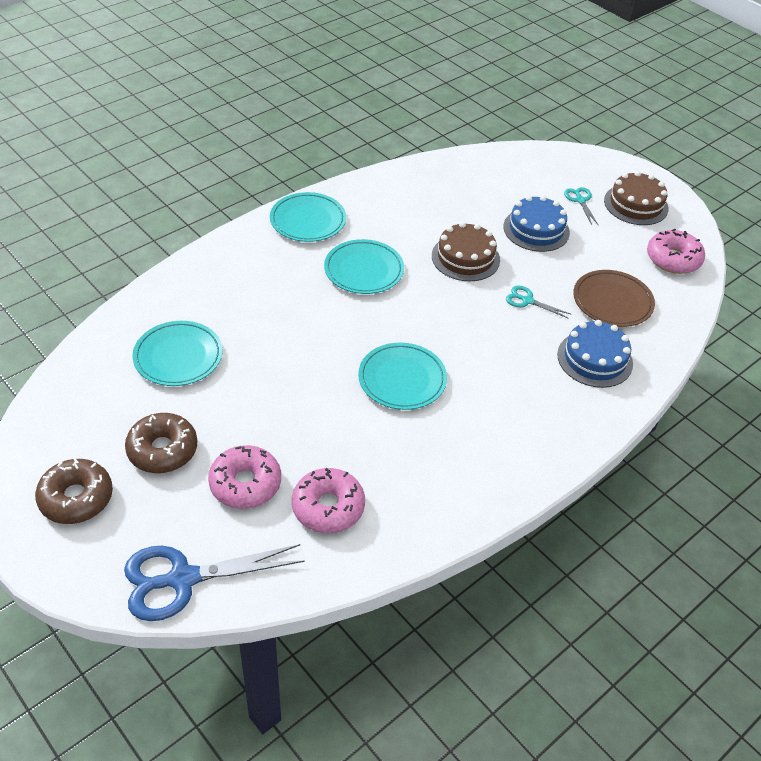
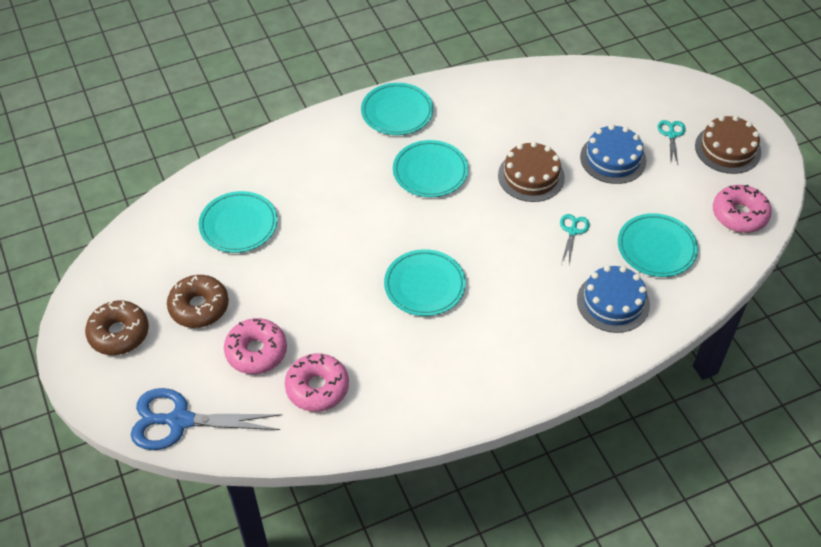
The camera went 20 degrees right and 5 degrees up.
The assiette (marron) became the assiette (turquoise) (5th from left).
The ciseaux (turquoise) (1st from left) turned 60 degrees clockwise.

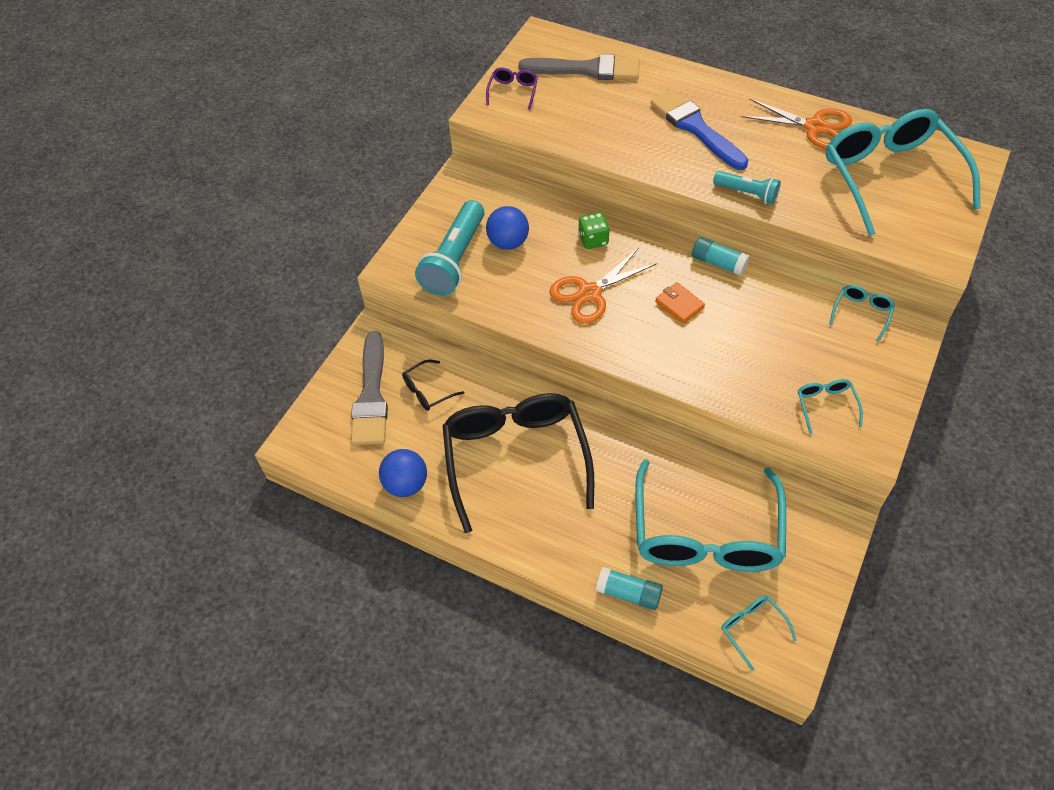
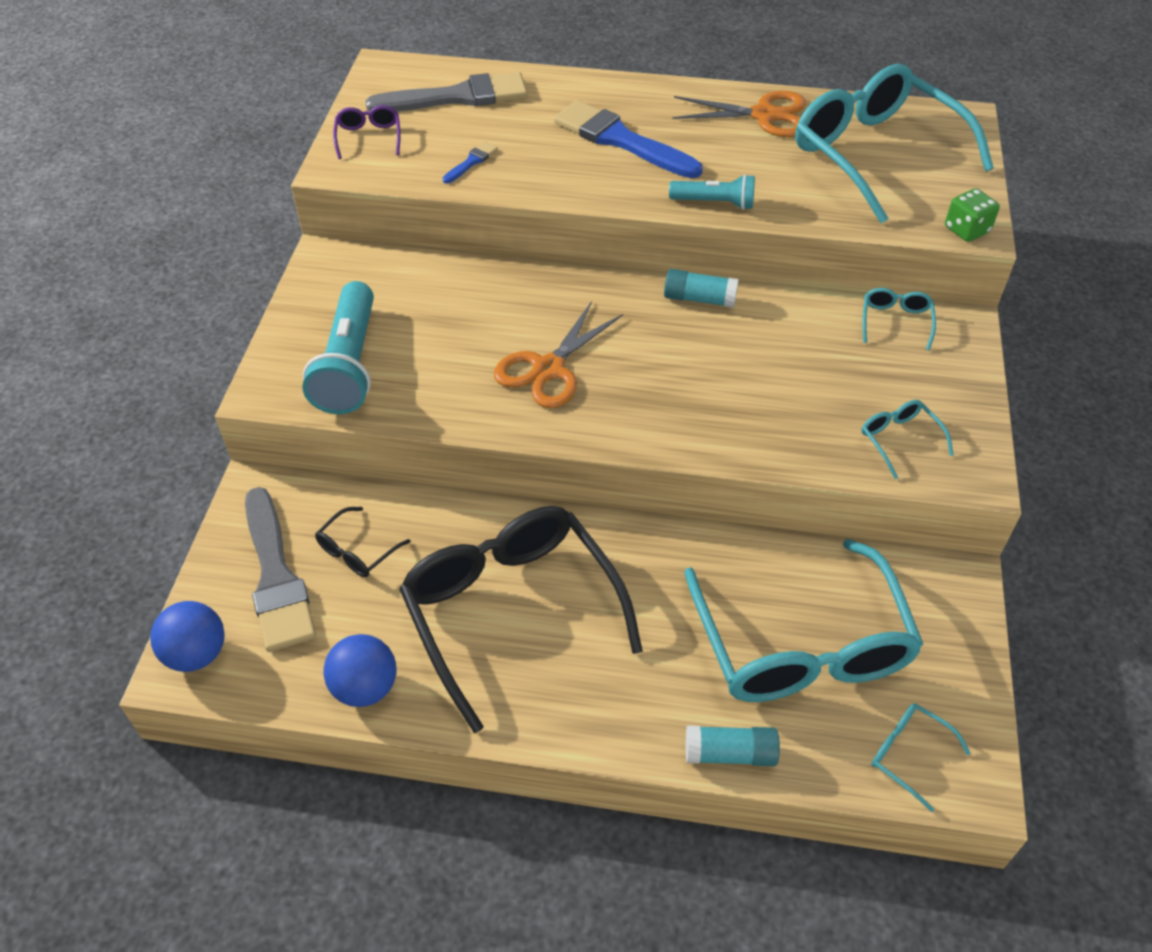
The camera went 20 degrees left and 5 degrees down.
The portefeuille (orange) disappeared.
The pinceau (bleu) (1st from left) appeared.
The balle (bleu) (2nd from left in the first image) moved.
The dé (vert) moved.

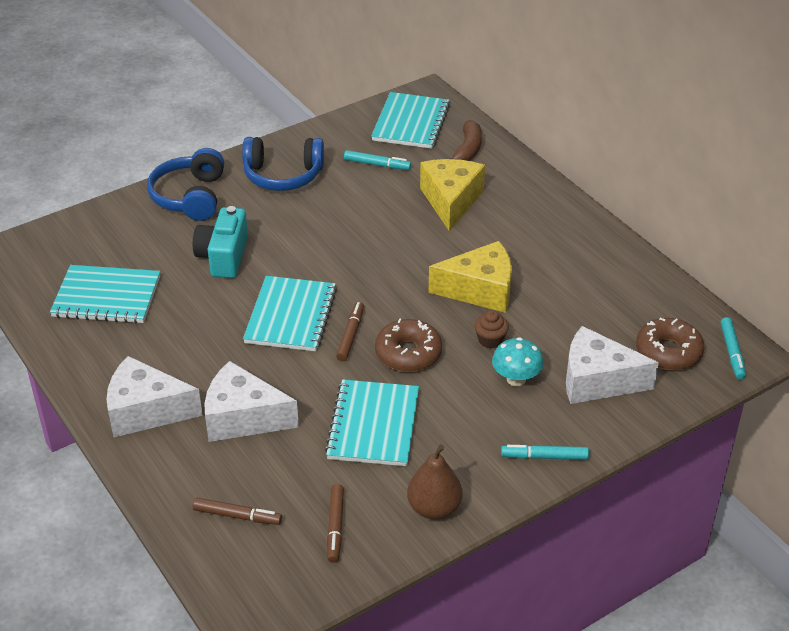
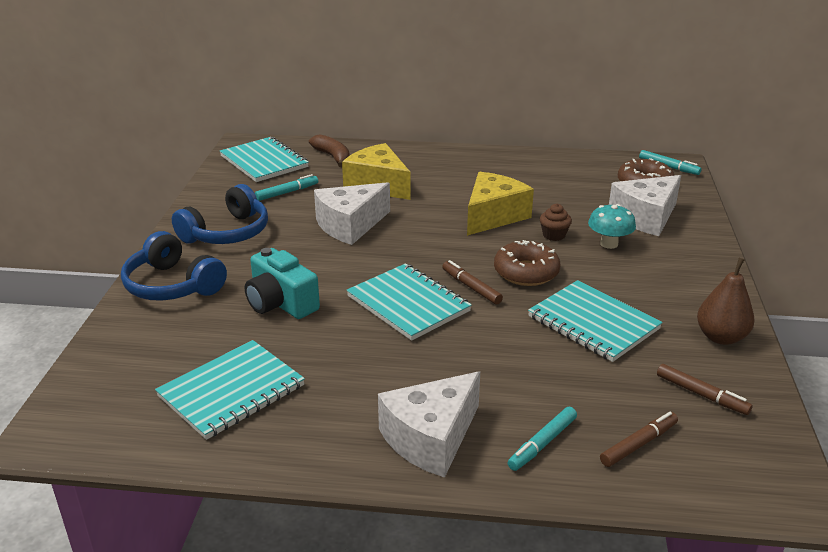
The camera went 50 degrees left and 10 degrees down.
The fromage (blanc) (2nd from left in the first image) moved.
The feutre (turquoise) (2nd from left) moved.

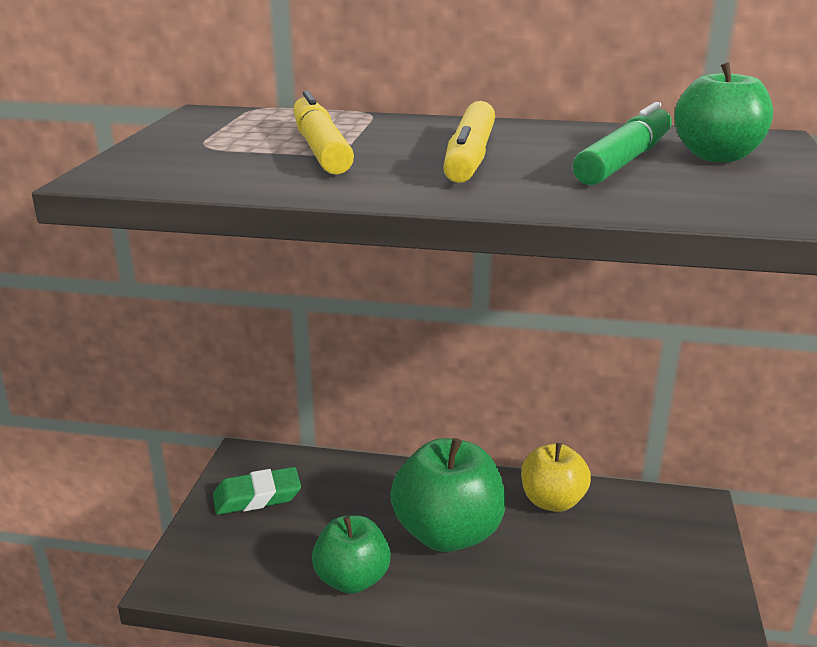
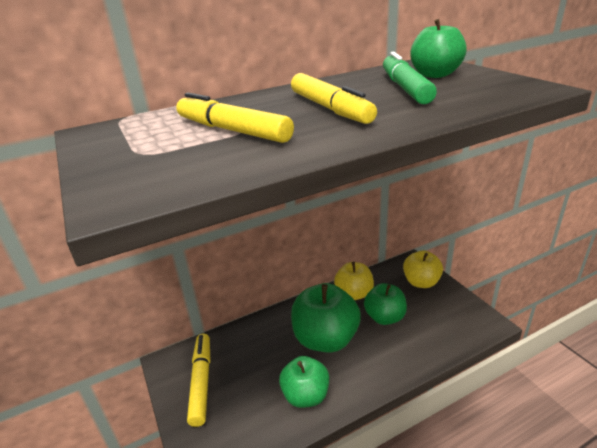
The camera went 35 degrees left and 5 degrees up.
The pomme (vert) (3rd from left) appeared.
The pomme (jaune) (2nd from left) appeared.
The gomme (vert) was replaced by the feutre (jaune) (1st from left).

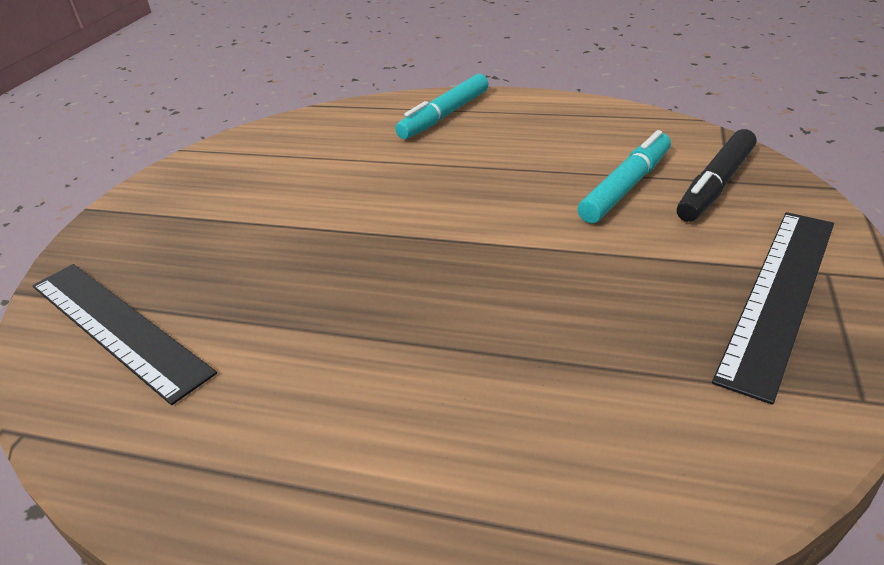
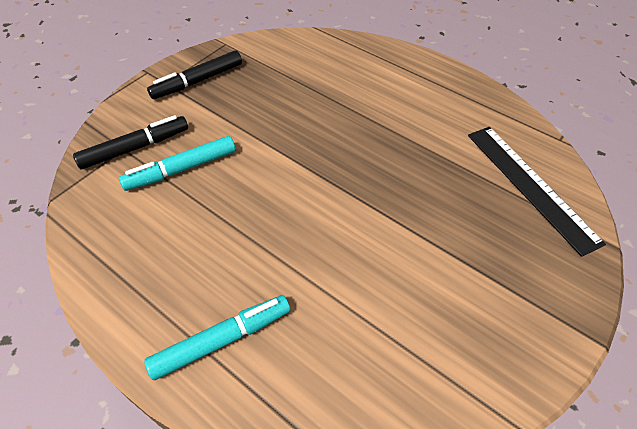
The camera went 160 degrees left and 15 degrees up.
The règle (noir) (2nd from left) was replaced by the feutre (noir) (2nd from left).

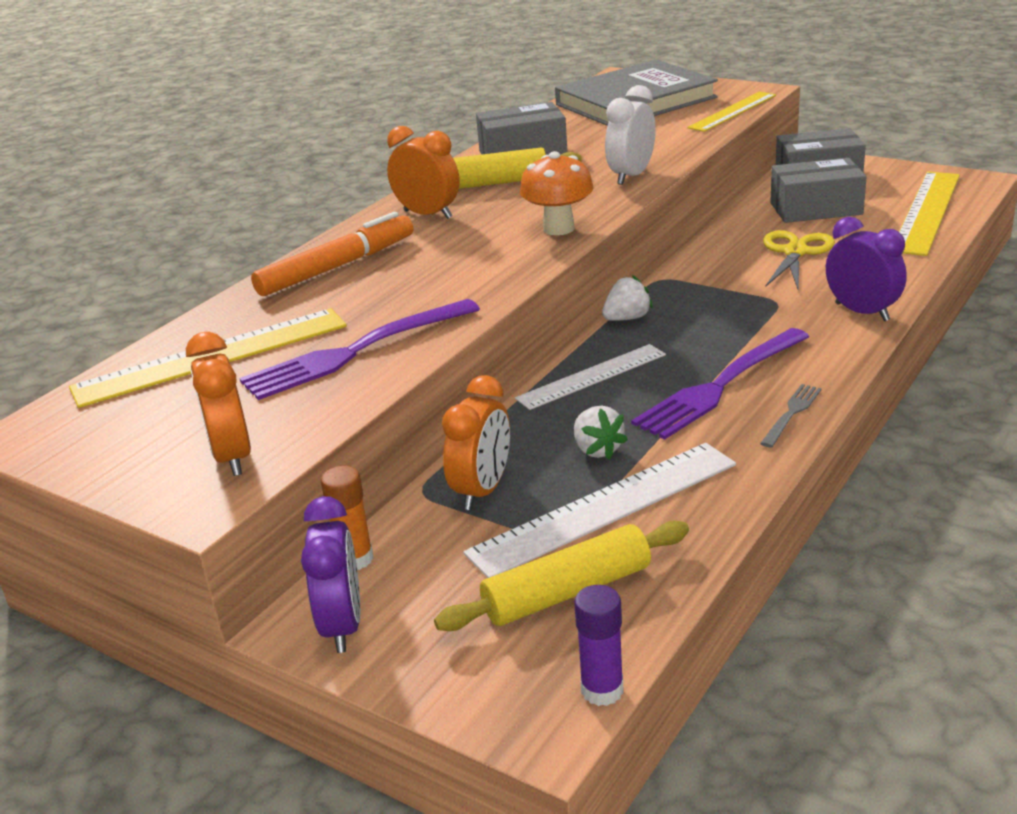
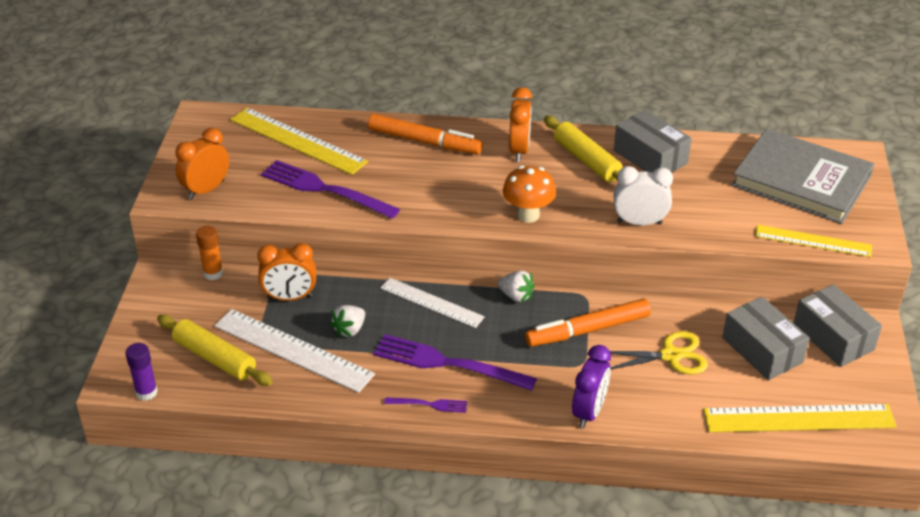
The camera went 60 degrees right and 10 degrees up.
The réveil (violet) (1st from left) disappeared.
The feutre (orange) (2nd from left) appeared.
The fourchette (gris) became the fourchette (violet) (2nd from left).

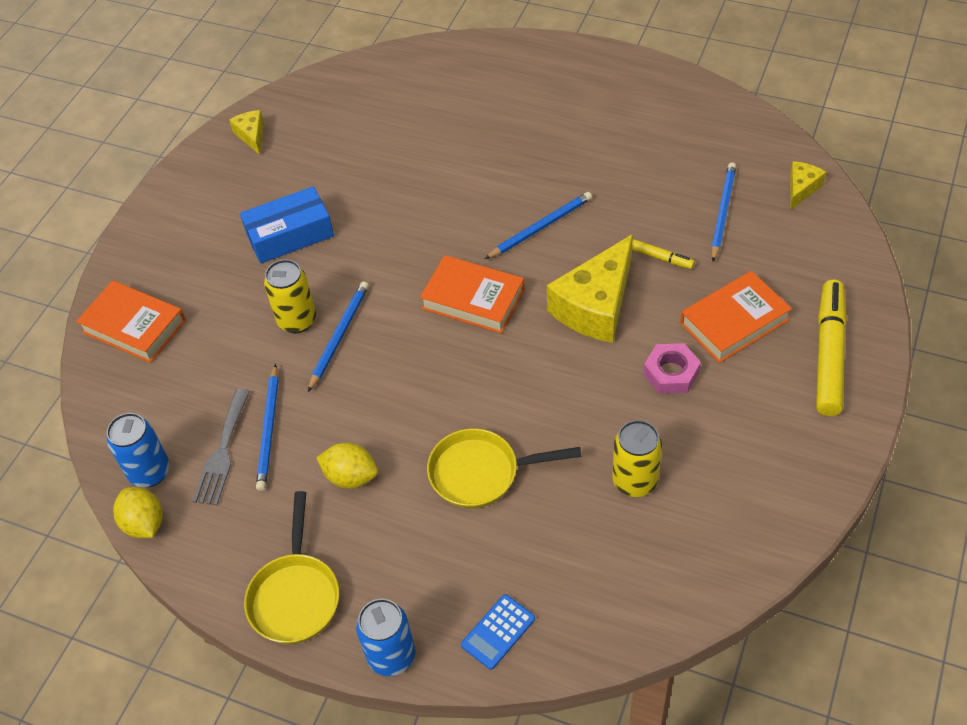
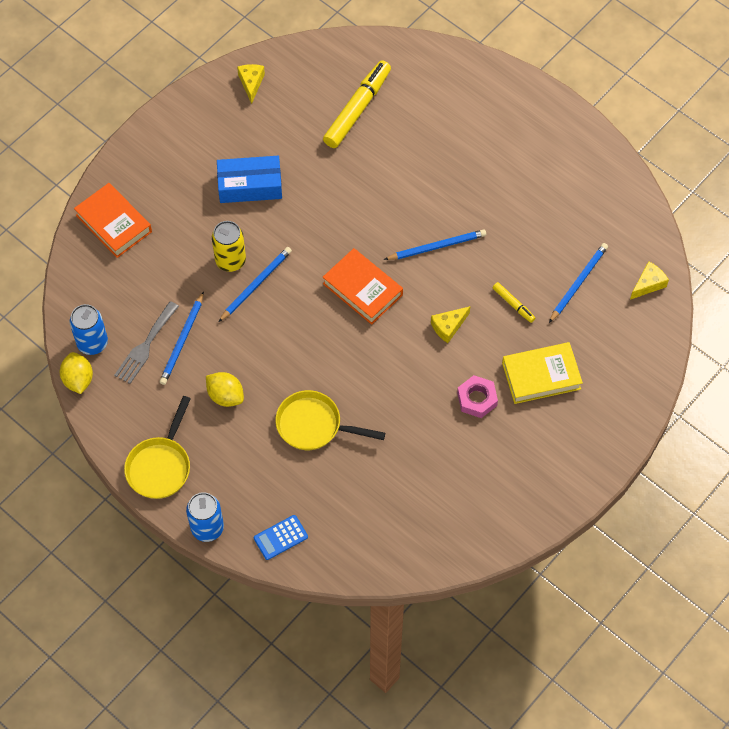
The camera went 15 degrees right and 10 degrees up.
The canette (jaune) (2nd from left) disappeared.
The feutre (jaune) (2nd from left in the first image) moved.
The livre (orange) (3rd from left) became the livre (jaune).
The fromage (jaune) (2nd from left) changed to 0.49 times the size.

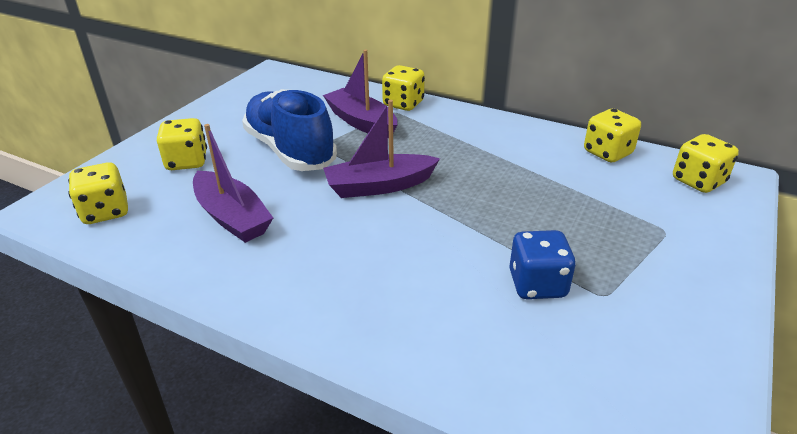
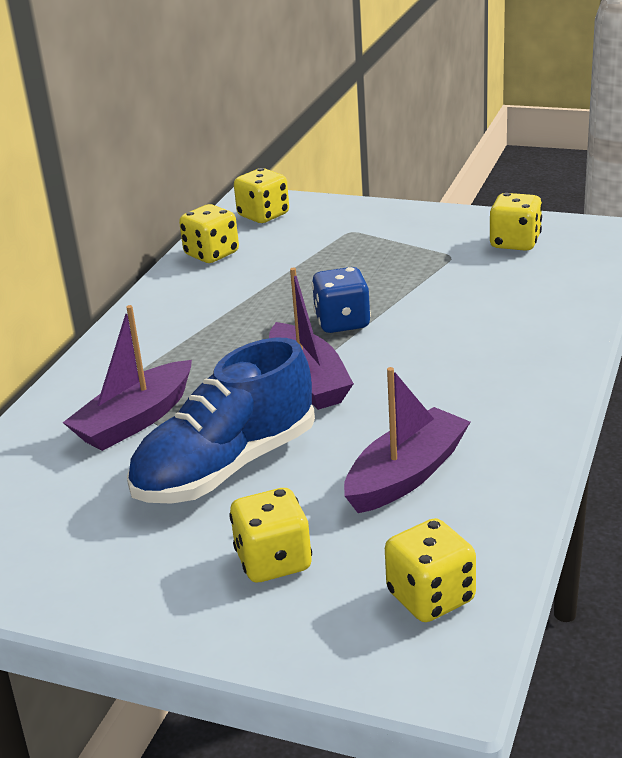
The camera went 95 degrees left and 5 degrees down.
The dé (jaune) (3rd from left in the first image) moved.
The dé (bleu) moved.

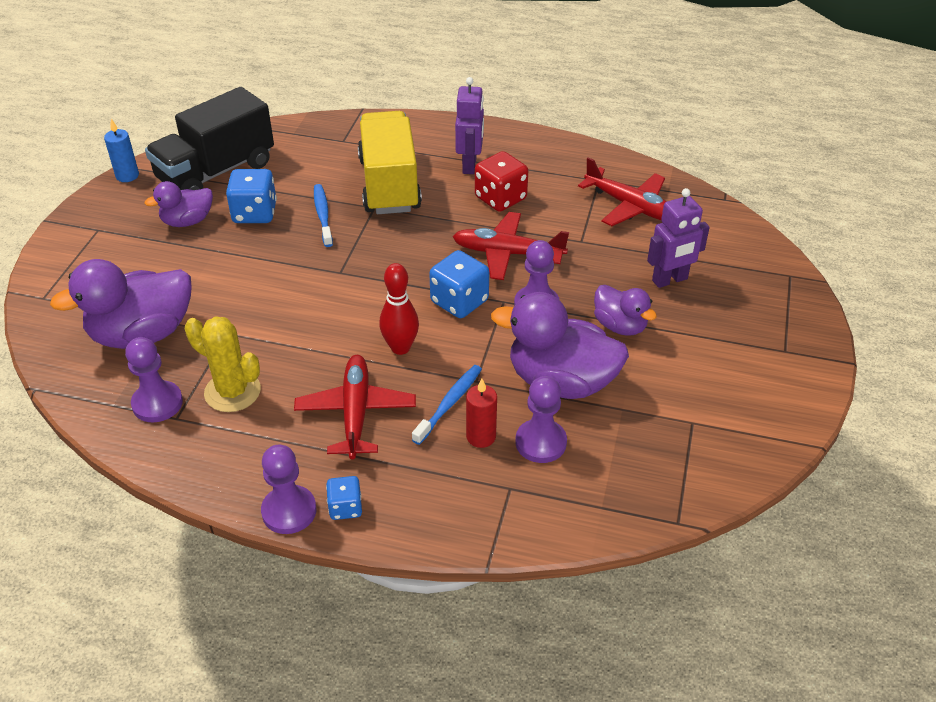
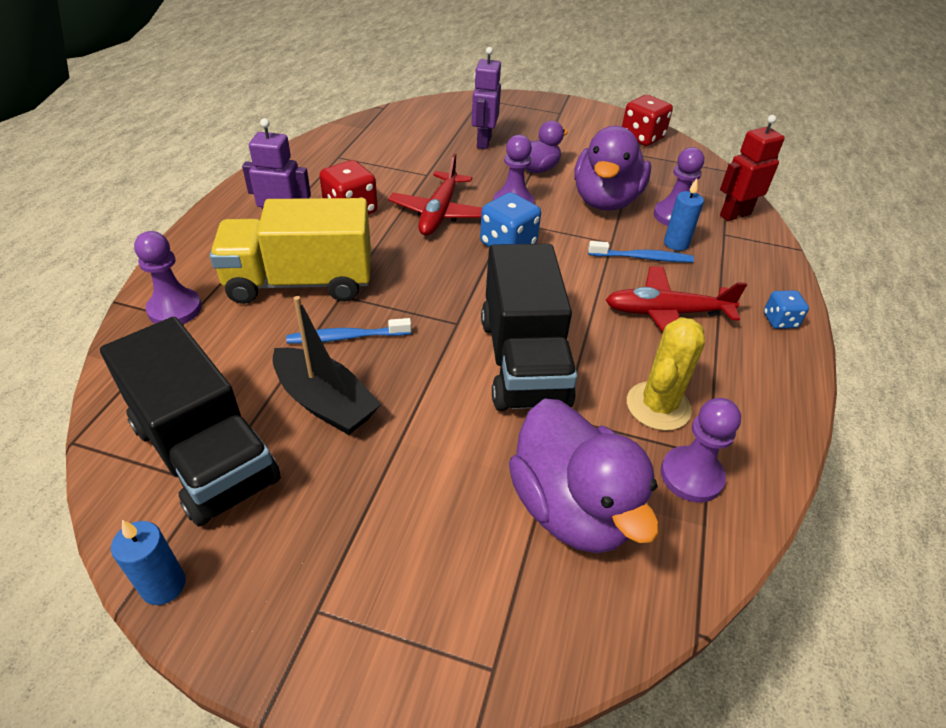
The camera went 90 degrees left and 0 degrees up.
The canard (violet) (2nd from left) disappeared.
The quille (rouge) disappeared.
The avion (rouge) (3rd from left) disappeared.
The camion (noir) (2nd from left) appeared.
The dé (rouge) (2nd from left) appeared.
The robot (rouge) appeared.
The pion (violet) (2nd from left in the first image) moved.
The dé (bleu) (1st from left) was replaced by the bateau (noir).
The bougie (rouge) became the bougie (bleu) (2nd from left).
The brosse à dents (bleu) (2nd from left) turned 150 degrees clockwise.
The robot (violet) (2nd from left) turned 150 degrees counterclockwise.

